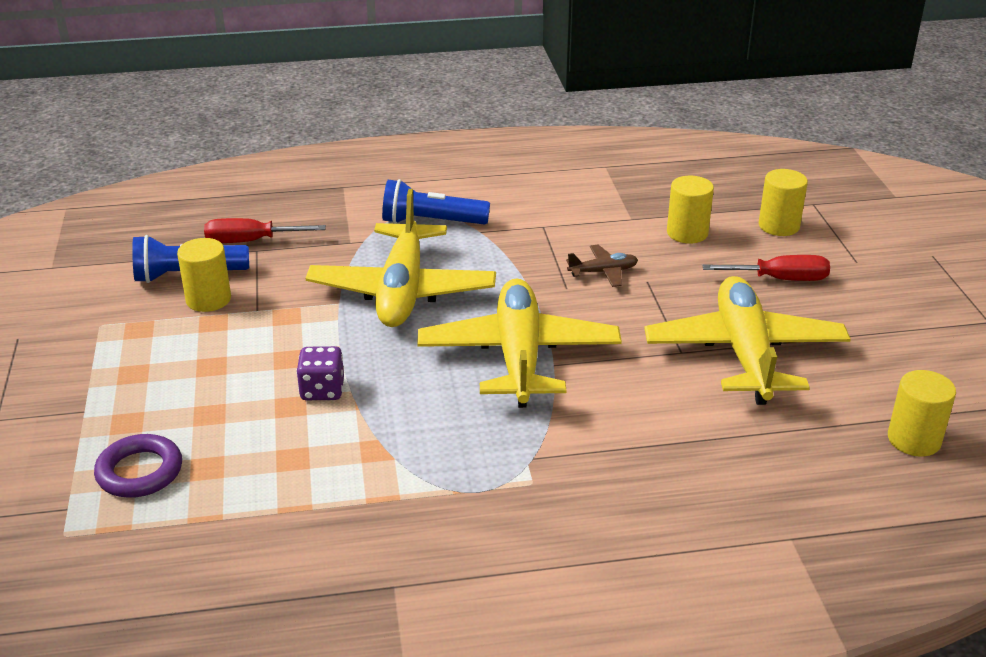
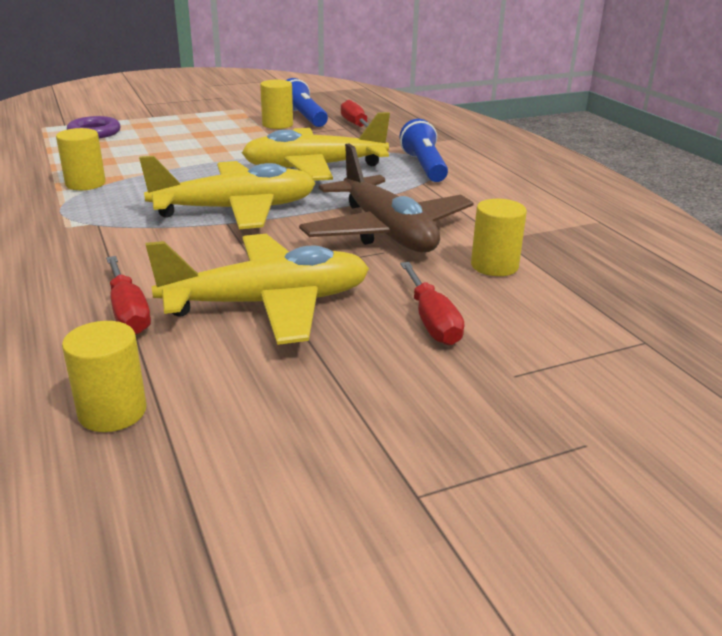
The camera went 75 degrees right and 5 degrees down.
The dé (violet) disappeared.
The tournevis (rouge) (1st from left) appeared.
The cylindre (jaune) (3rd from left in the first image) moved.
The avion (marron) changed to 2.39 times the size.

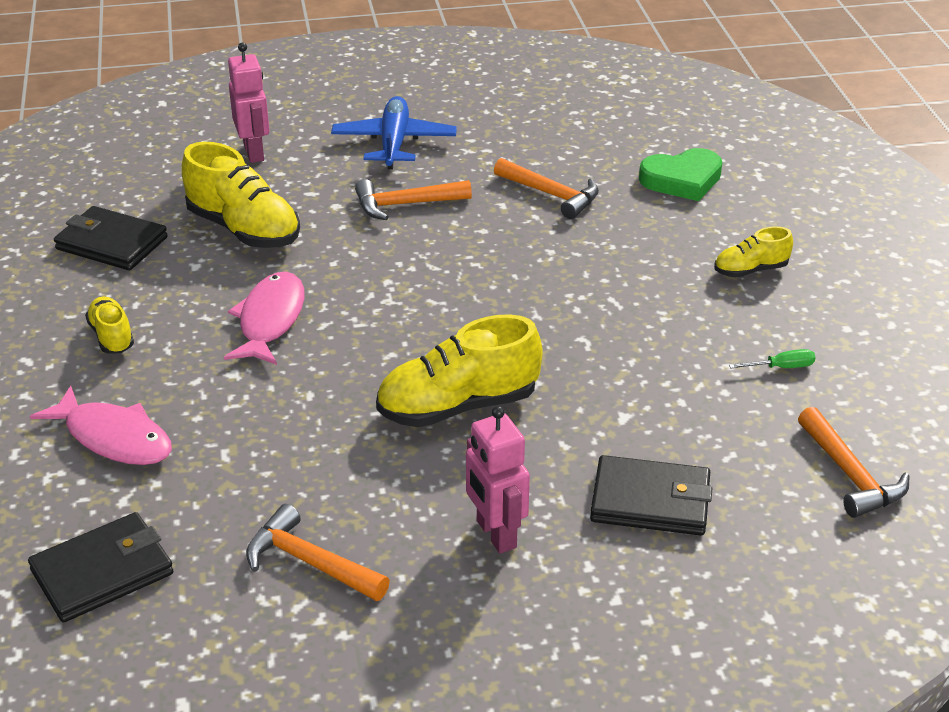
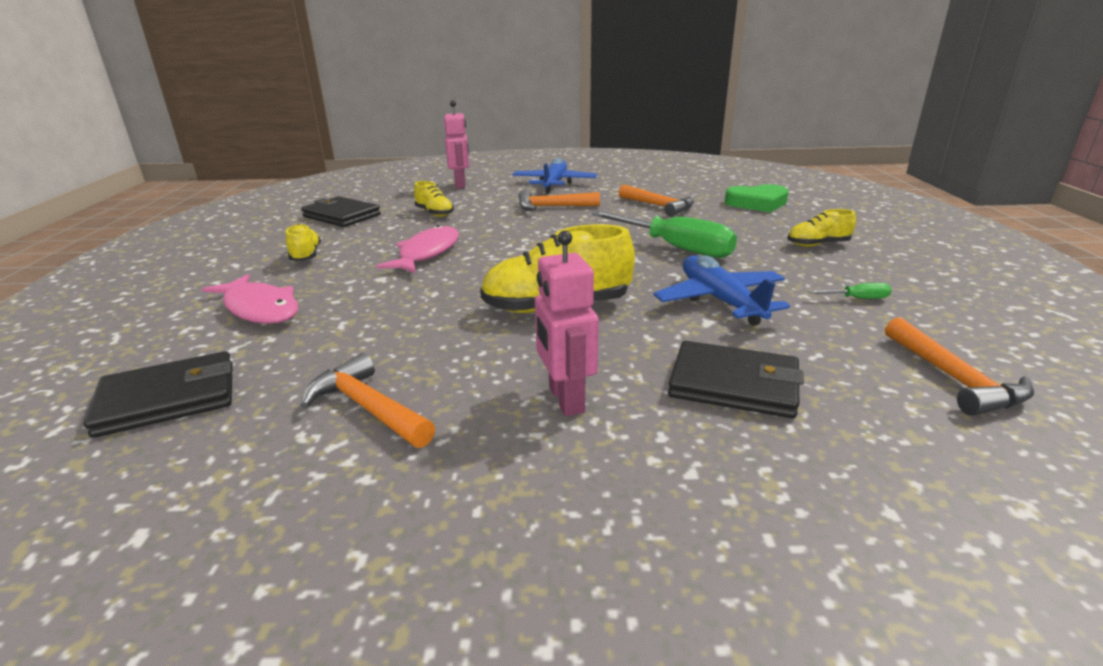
The camera went 10 degrees right and 10 degrees down.
The tournevis (vert) (1st from left) appeared.
The avion (bleu) (2nd from left) appeared.
The chaussure (jaune) (2nd from left) changed to 0.54 times the size.

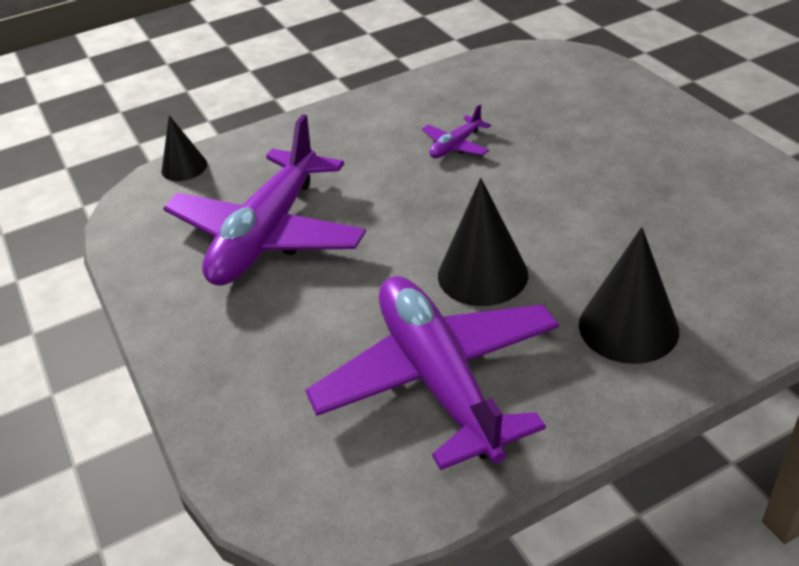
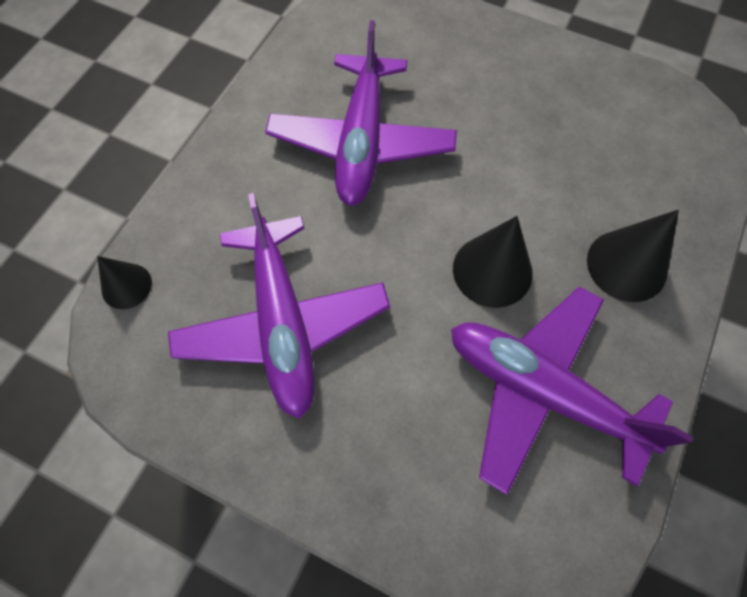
The camera went 40 degrees left and 25 degrees up.
The avion (violet) (3rd from left in the first image) changed to 2.45 times the size.

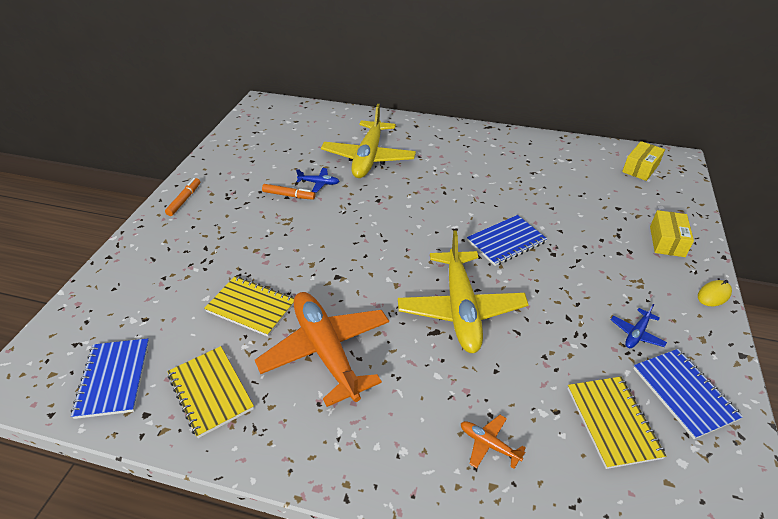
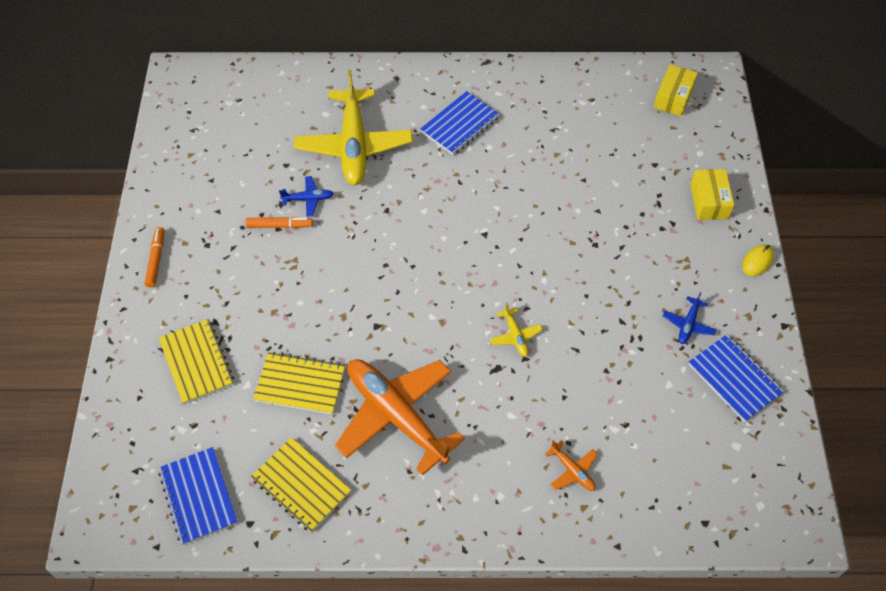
The camera went 15 degrees left and 15 degrees up.
The carnet (bleu) (2nd from left) moved.
The carnet (jaune) (3rd from left in the first image) moved.
The avion (orange) (2nd from left) turned 150 degrees counterclockwise.
The avion (jaune) (2nd from left) changed to 0.41 times the size.

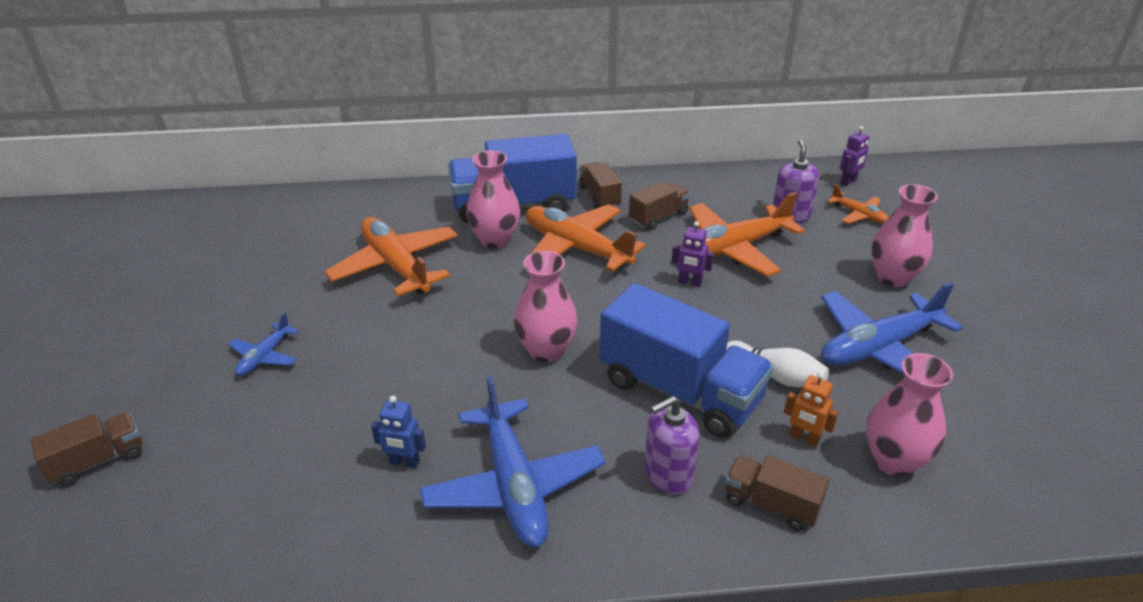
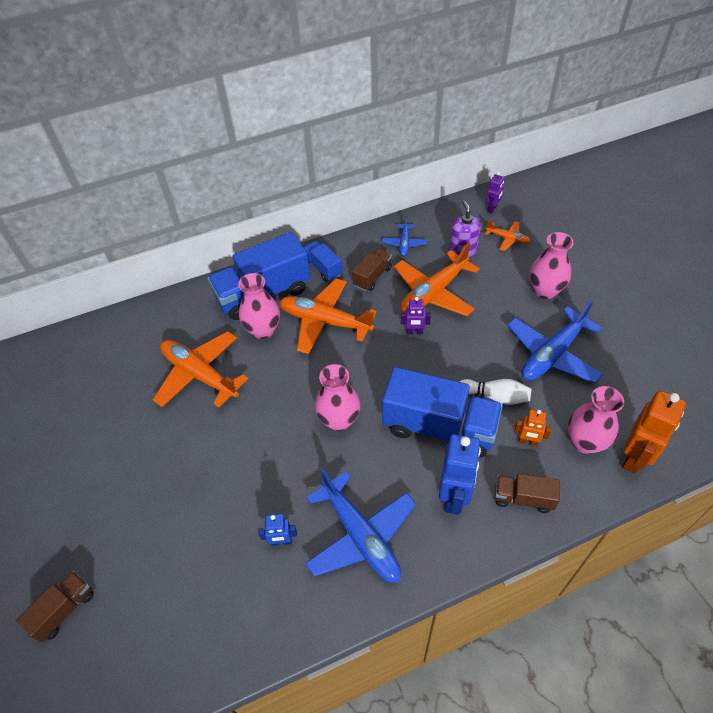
The camera went 15 degrees left and 15 degrees up.
The robot (orange) (2nd from left) appeared.
The avion (bleu) (1st from left in the first image) moved.
The distributeur de savon (violet) (1st from left) was replaced by the robot (bleu) (2nd from left).
The camion (marron) (2nd from left) became the camion (bleu) (2nd from left).

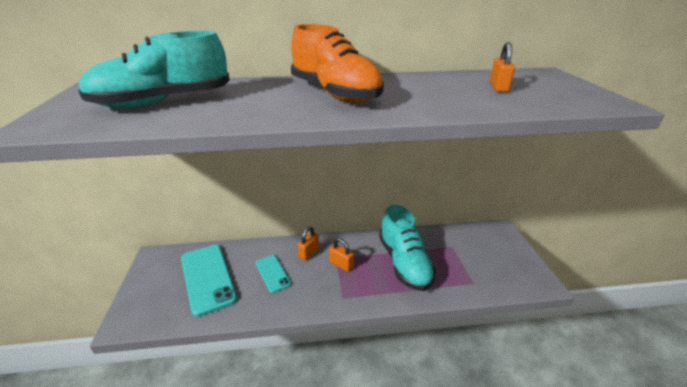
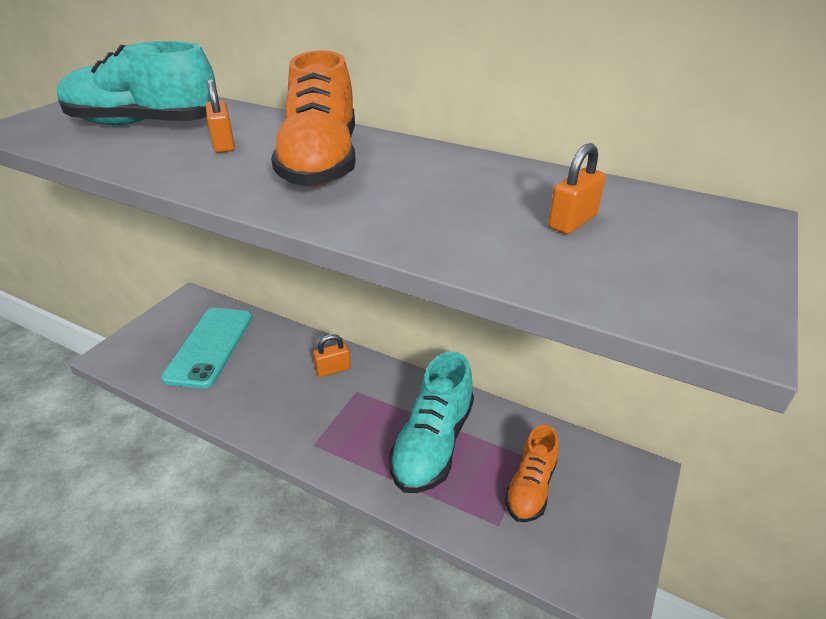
The camera went 35 degrees right and 5 degrees up.
The téléphone (turquoise) (2nd from left) disappeared.
The chaussure (orange) (2nd from left) appeared.
The cadenas (orange) (2nd from left in the first image) moved.

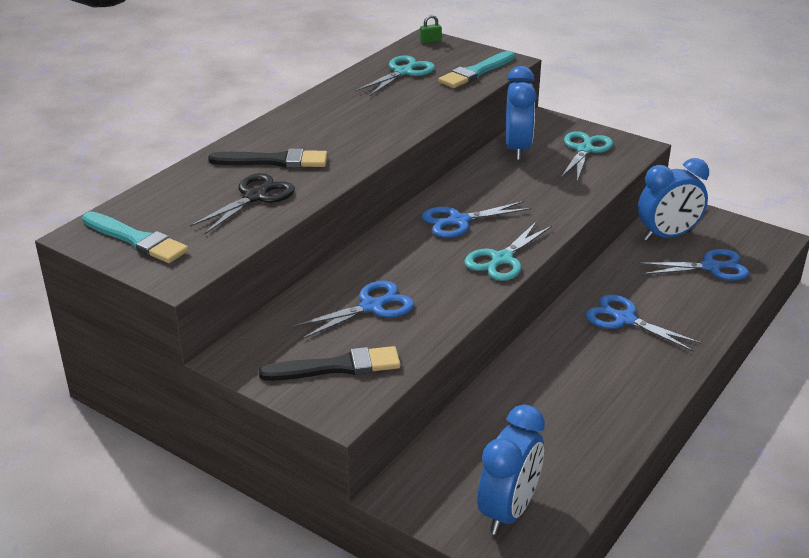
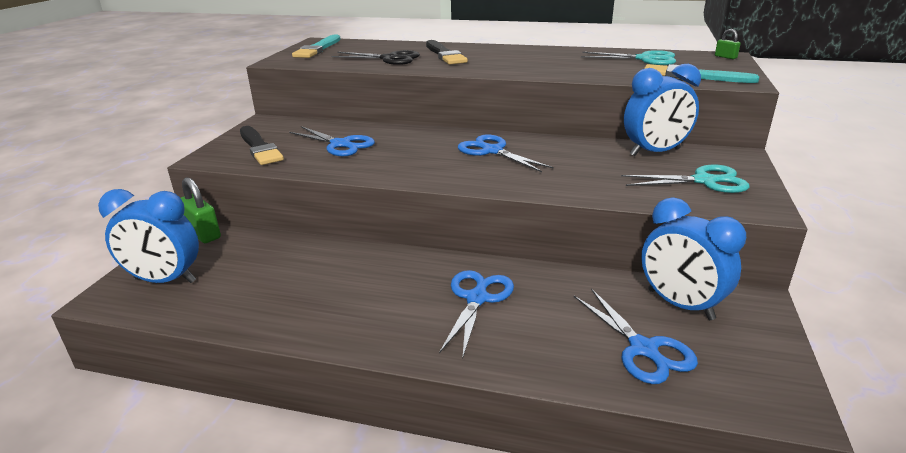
The camera went 70 degrees right and 5 degrees down.
The ciseaux (turquoise) (2nd from left) disappeared.
The cadenas (vert) (1st from left) appeared.

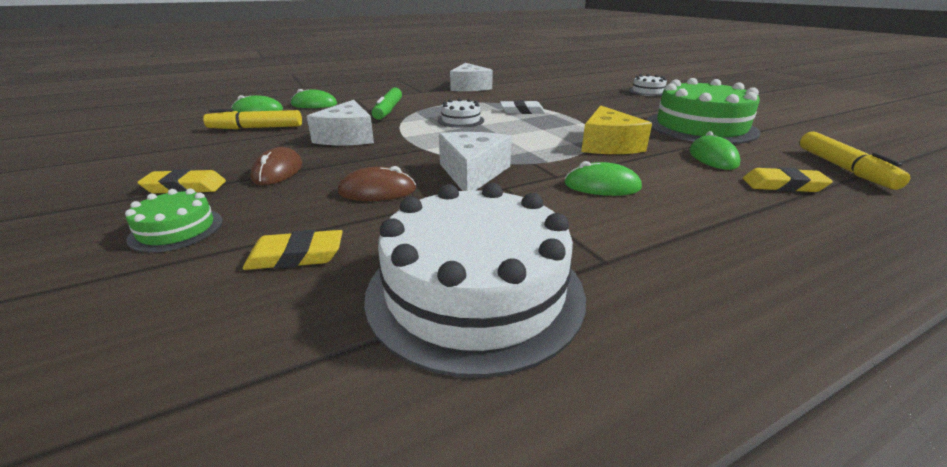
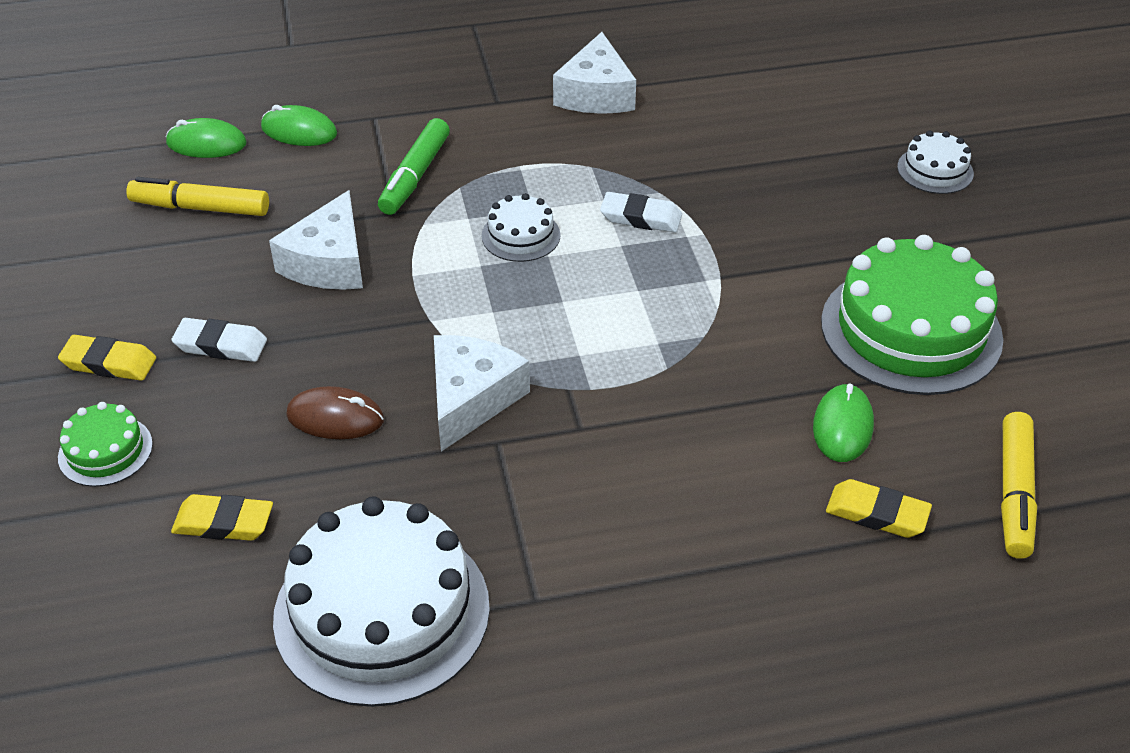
The camera went 15 degrees right and 15 degrees up.
The souris (vert) (3rd from left) disappeared.
The fromage (jaune) disappeared.
The souris (marron) (1st from left) was replaced by the gomme (blanc) (1st from left).

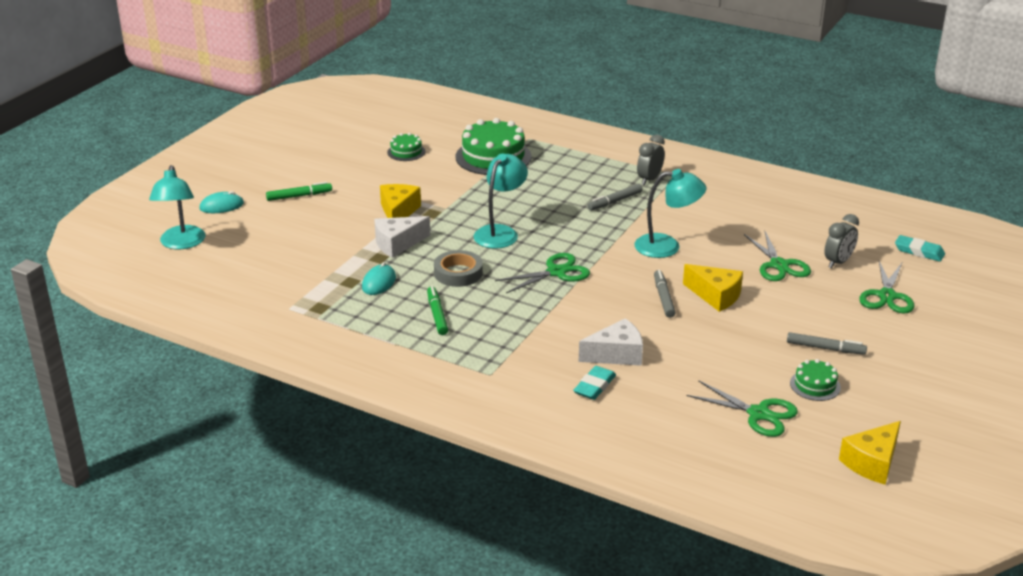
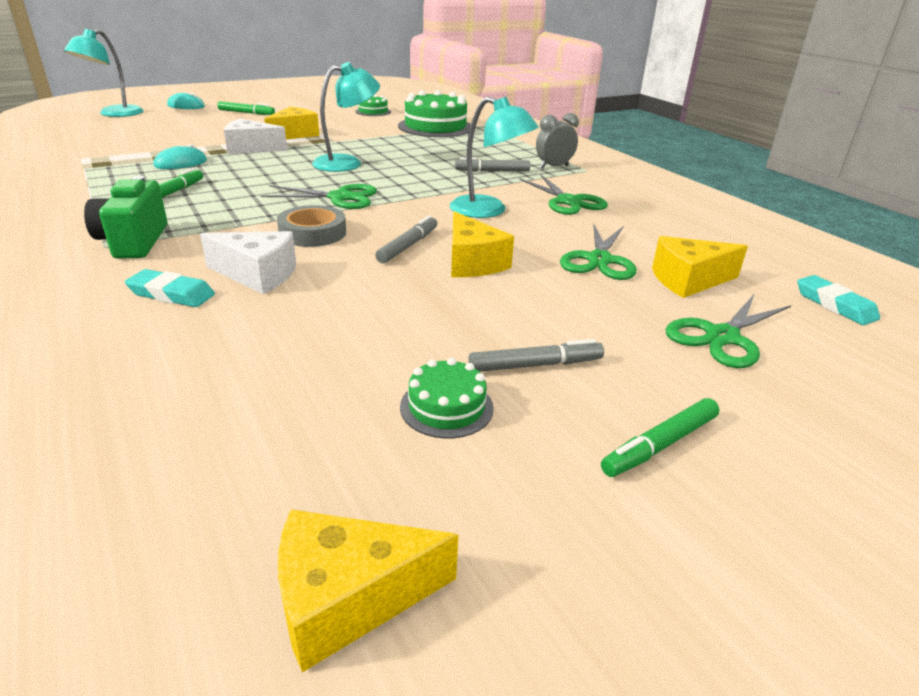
The camera went 30 degrees right and 0 degrees up.
The appareil photo (vert) appeared.
The feutre (vert) (3rd from left) appeared.
The ruban adhésif (gris) moved.
The ciseaux (vert) (2nd from left) moved.
The réveil (gris) (2nd from left) was replaced by the fromage (jaune) (4th from left).
The gomme (turquoise) (1st from left) turned 45 degrees clockwise.
The feutre (gris) (3rd from left) turned 60 degrees counterclockwise.

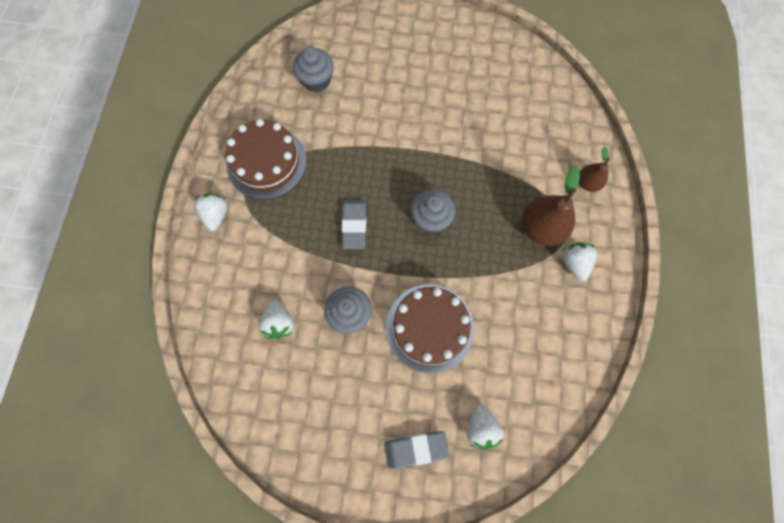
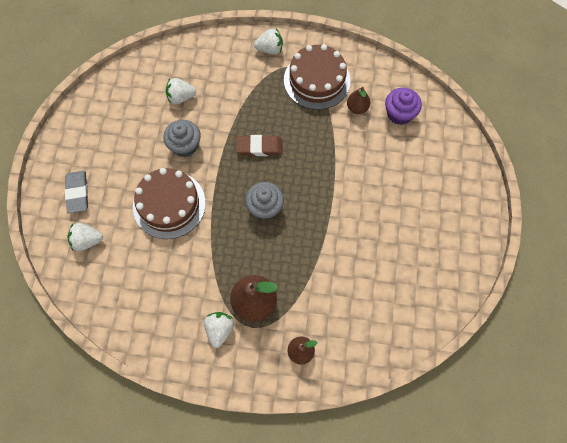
The camera went 90 degrees right and 5 degrees down.
The poire (marron) (3rd from left) appeared.
The muffin (gris) (1st from left) became the muffin (violet).
The gomme (gris) (1st from left) became the gomme (marron).
The fraise (blanc) (4th from left in the first image) turned 75 degrees counterclockwise.

